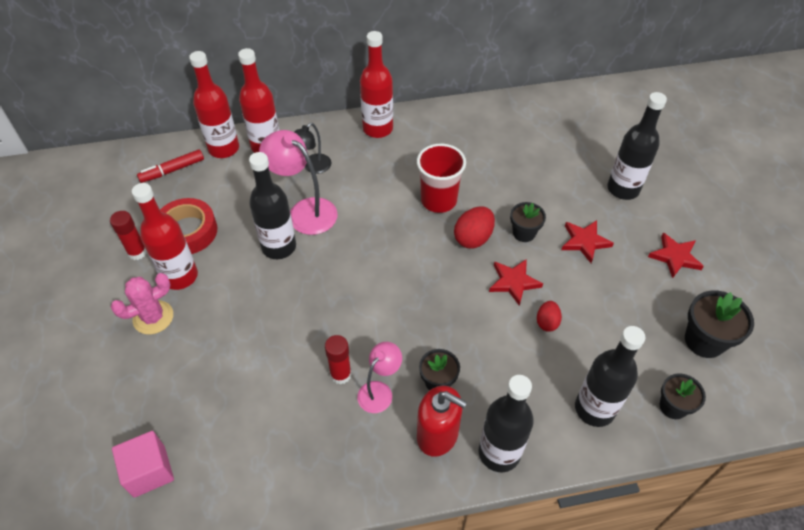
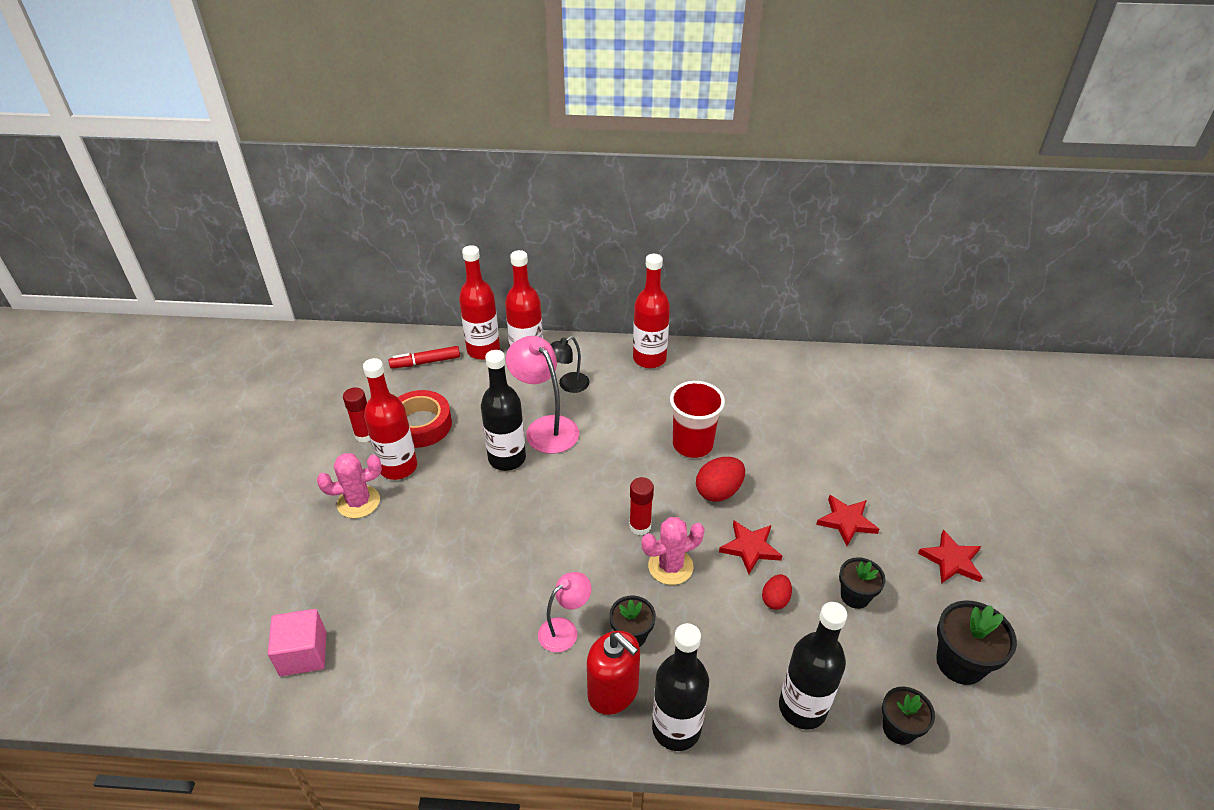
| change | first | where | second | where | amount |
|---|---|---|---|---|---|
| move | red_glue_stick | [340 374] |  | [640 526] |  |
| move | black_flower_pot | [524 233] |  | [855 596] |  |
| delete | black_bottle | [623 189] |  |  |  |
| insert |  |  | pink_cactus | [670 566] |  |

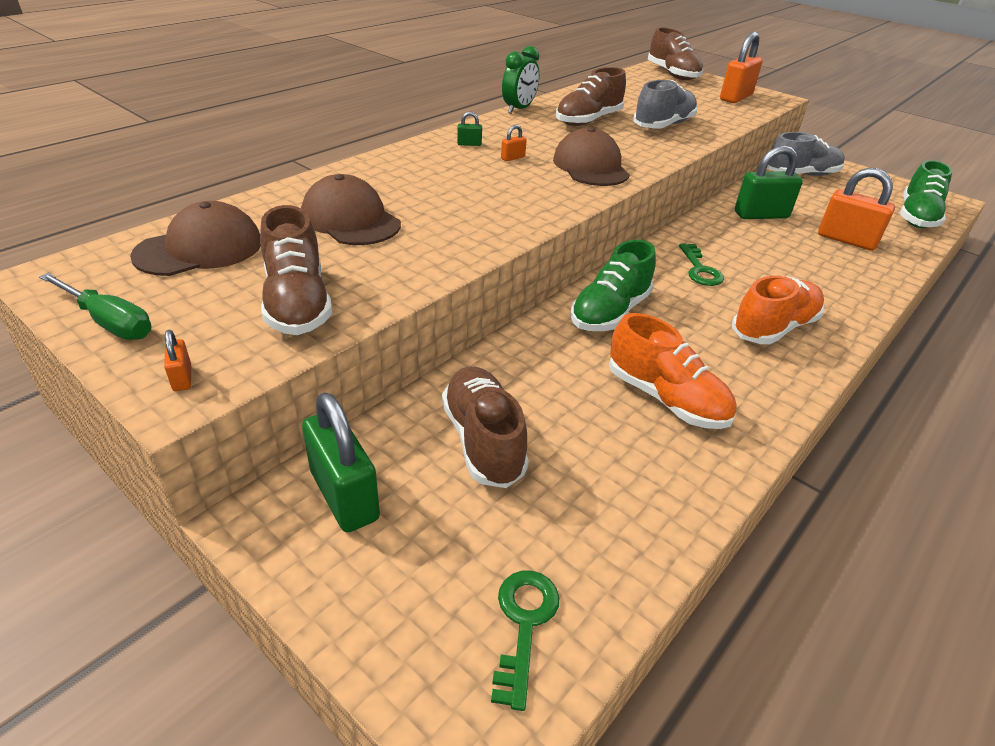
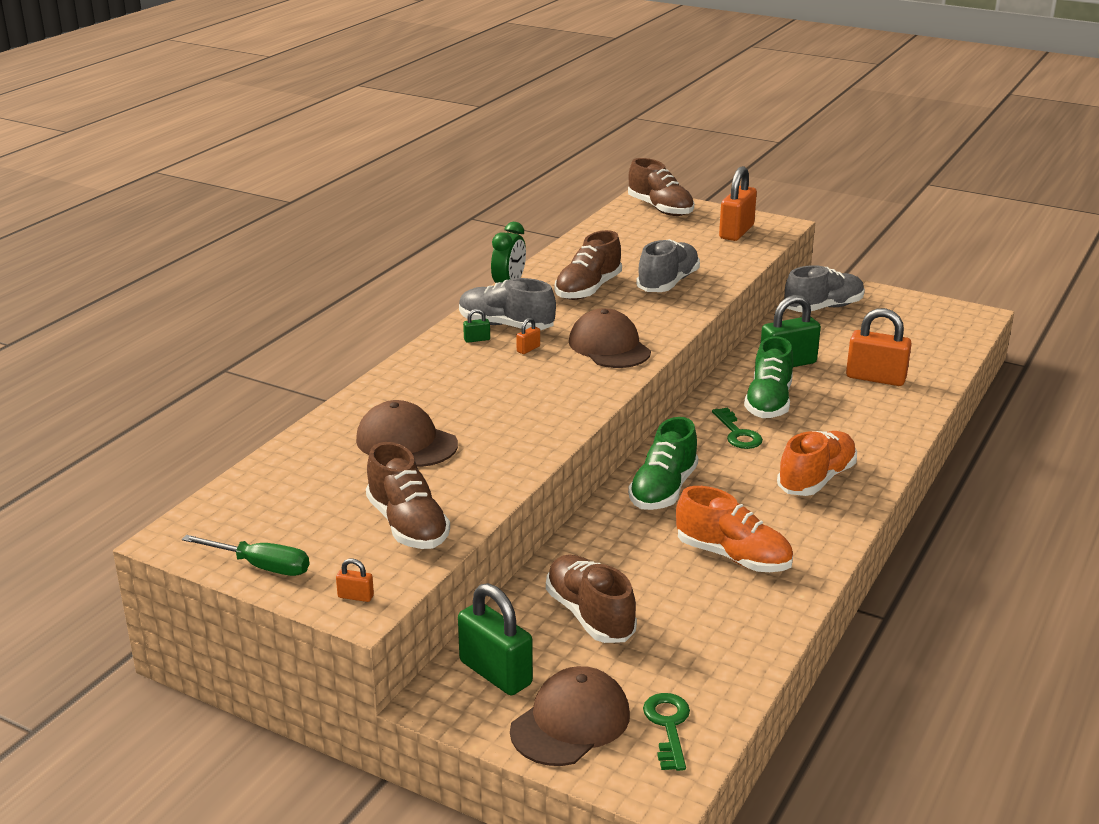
| change | first | where | second | where | amount |
|---|---|---|---|---|---|
| move | brown_cap | [199 249] |  | [570 722] |  |
| rotate | orange_padlock | [182 378] |  | [355 596] | 45 degrees counterclockwise |
| move | green_shoe | [916 217] |  | [768 402] |  |
| insert |  |  | grey_shoe | [506 326] |  |

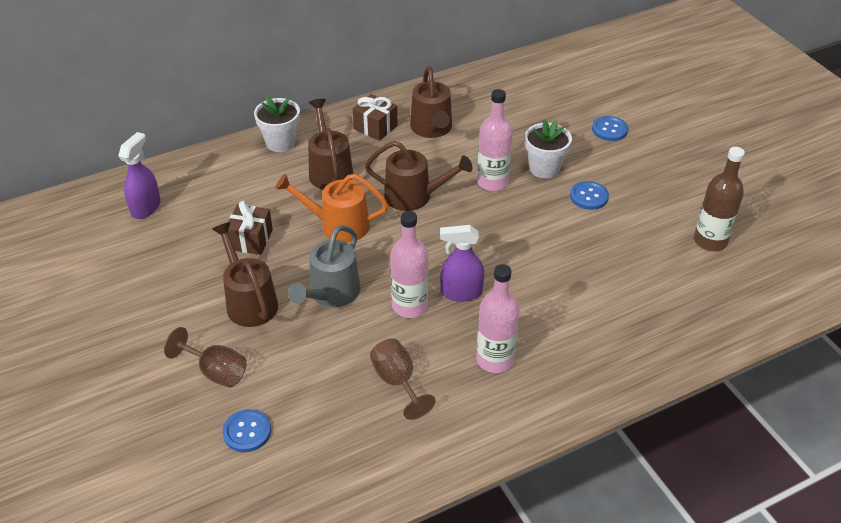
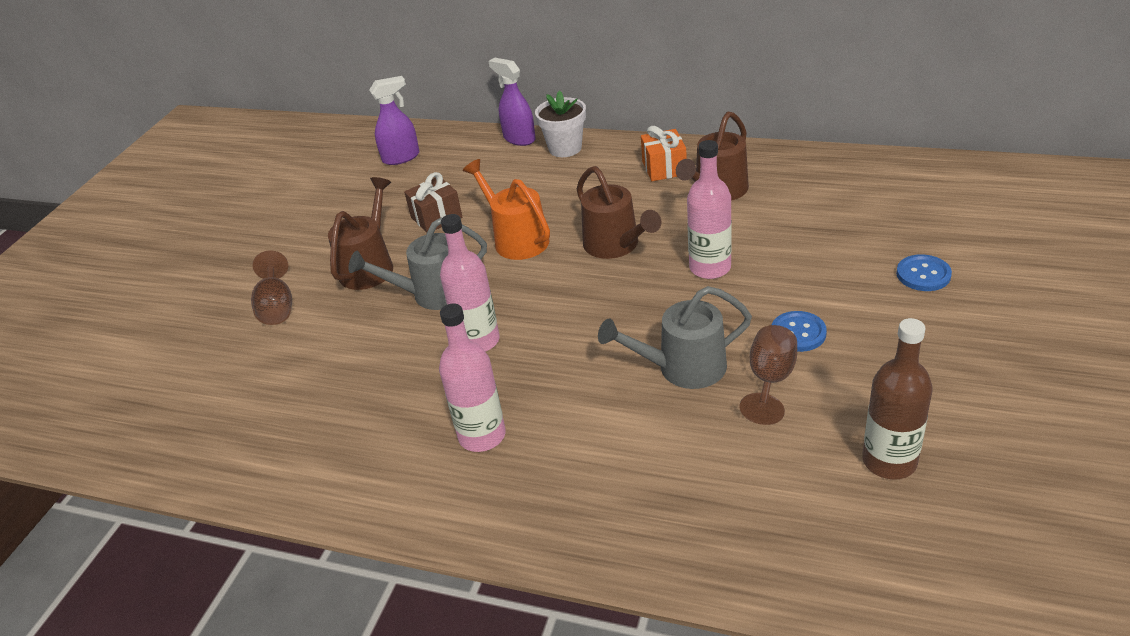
| change | first | where | second | where | amount |
|---|---|---|---|---|---|
| delete | blue_button | [247 432] |  |  |  |
| delete | brown_watering_can | [329 170] |  |  |  |
| recolor | brown_gift | [375 127] | orange_gift | [664 168] |  |
| move | brown_goblet | [397 382] |  | [770 381] |  |
| move | purple_spray_bottle | [461 292] |  | [519 138] |  |
| delete | white_flower_pot | [544 168] |  |  |  |
| insert |  |  | grey_watering_can | [683 368] |  |

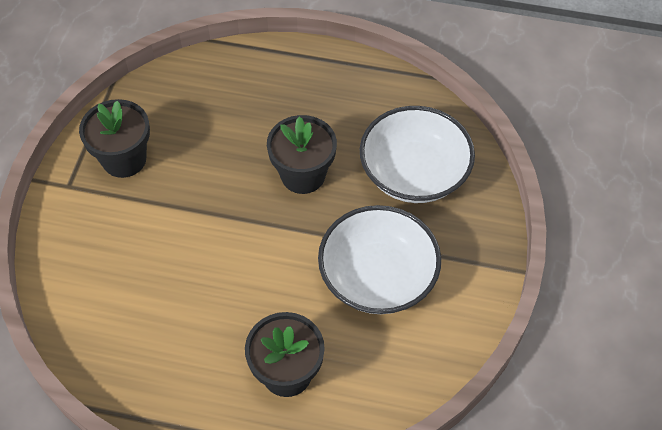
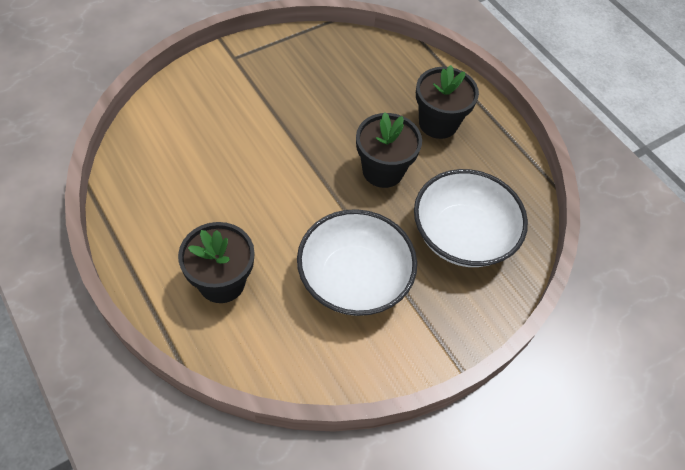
| change | first | where | second | where | amount |
|---|---|---|---|---|---|
| move | black_flower_pot | [124 159] |  | [438 123] |  |

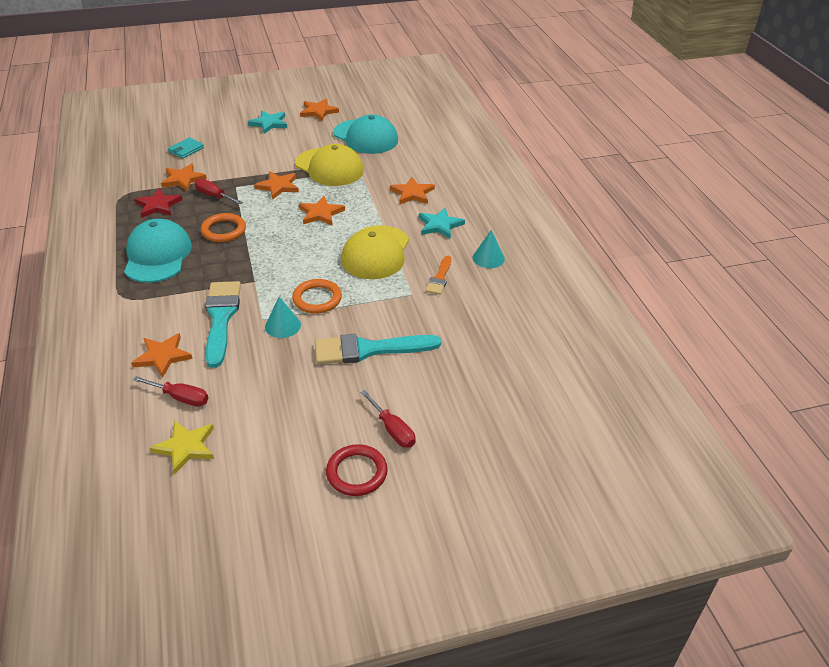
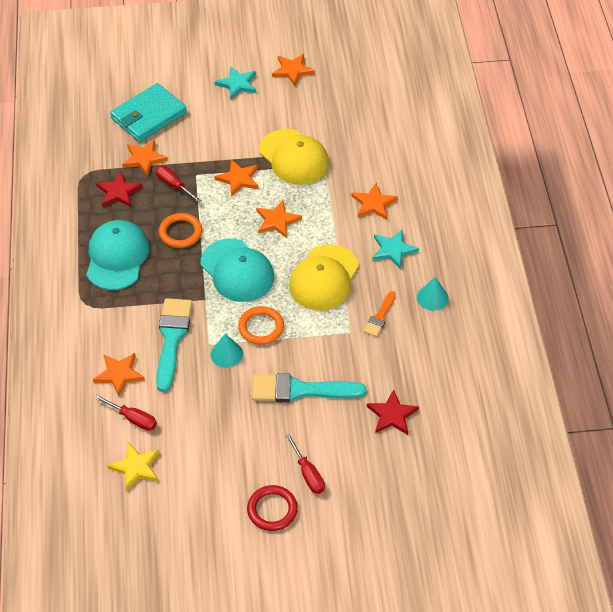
| change | first | where | second | where | amount |
|---|---|---|---|---|---|
| resize | turquoise_wallet | [186 150] |  | [148 116] | x2.08 |
| move | turquoise_cap | [365 137] |  | [237 271] |  |
| insert |  |  | red_star | [392 415] |  |

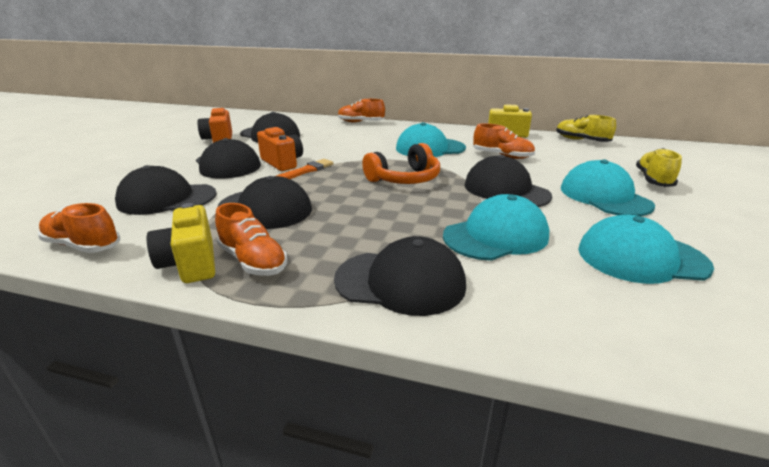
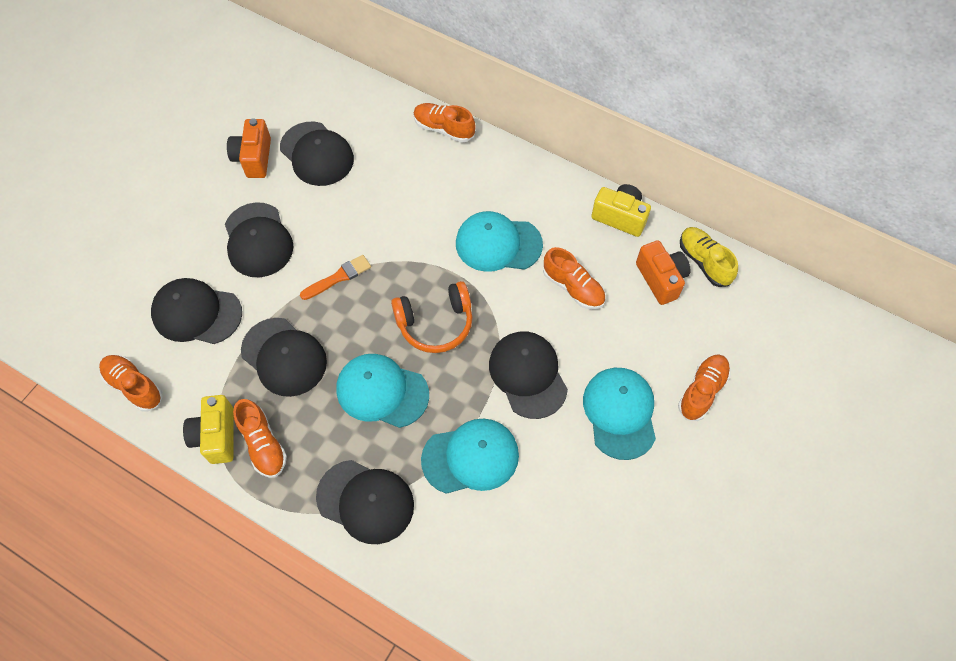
| change | first | where | second | where | amount |
|---|---|---|---|---|---|
| move | orange_camera | [282 163] |  | [661 279] |  |
| move | turquoise_cap | [641 258] |  | [382 391] |  |
| recolor | yellow_shoe | [653 180] | orange_shoe | [702 391] |  |

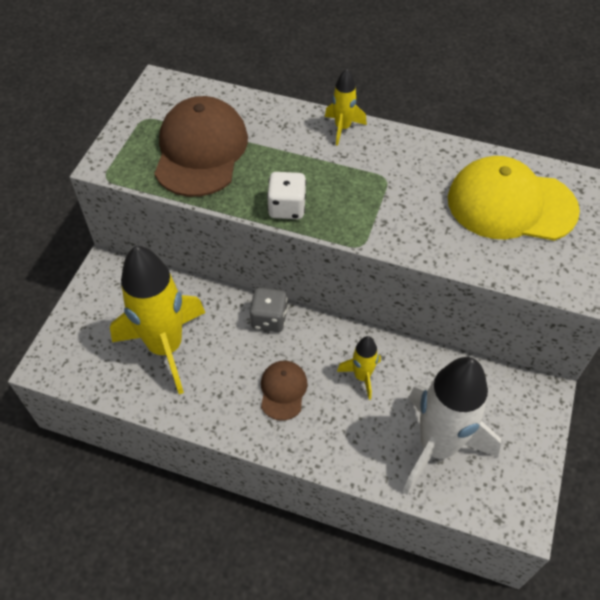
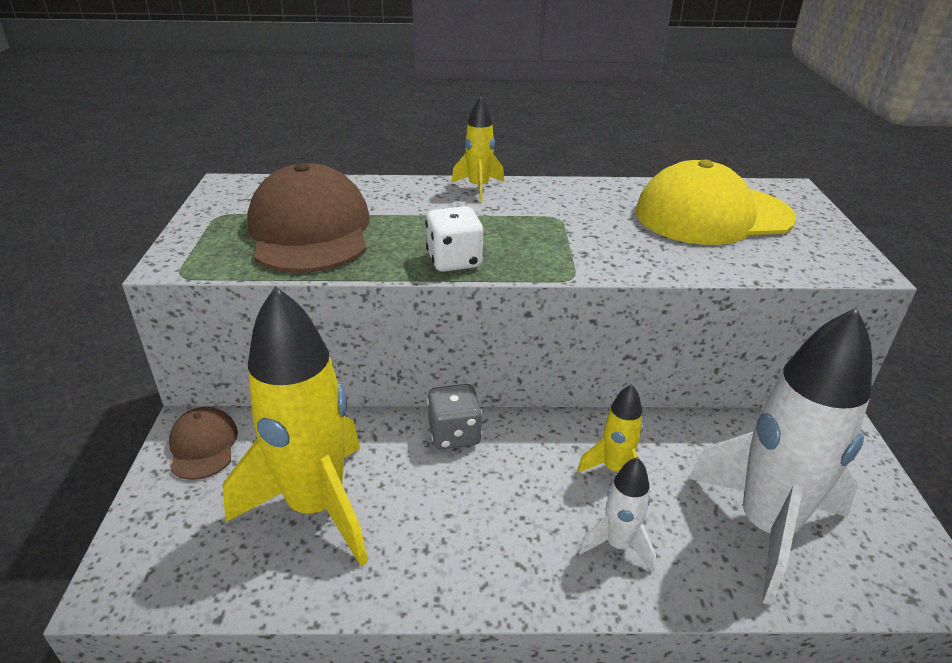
| change | first | where | second | where | amount |
|---|---|---|---|---|---|
| move | brown_cap | [283 390] |  | [203 446] |  |
| insert |  |  | white_rocket | [618 545] |  |

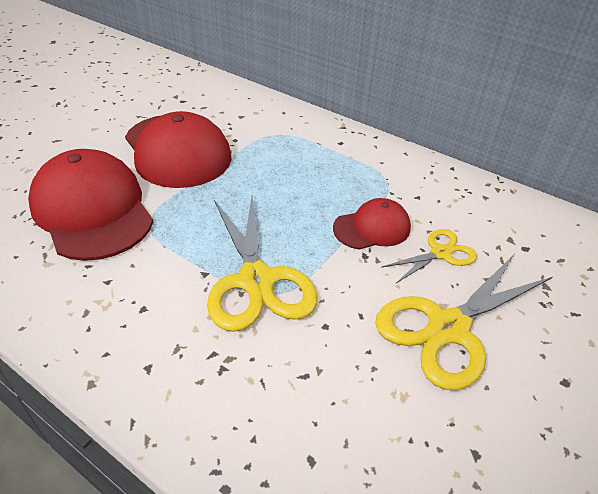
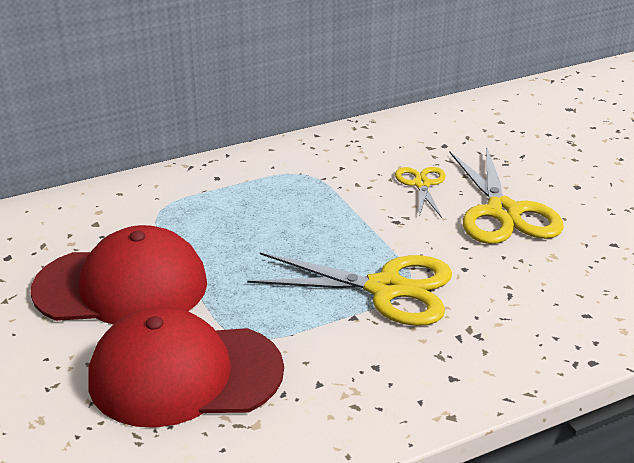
| change | first | where | second | where | amount |
|---|---|---|---|---|---|
| delete | red_cap | [372 228] |  |  |  |

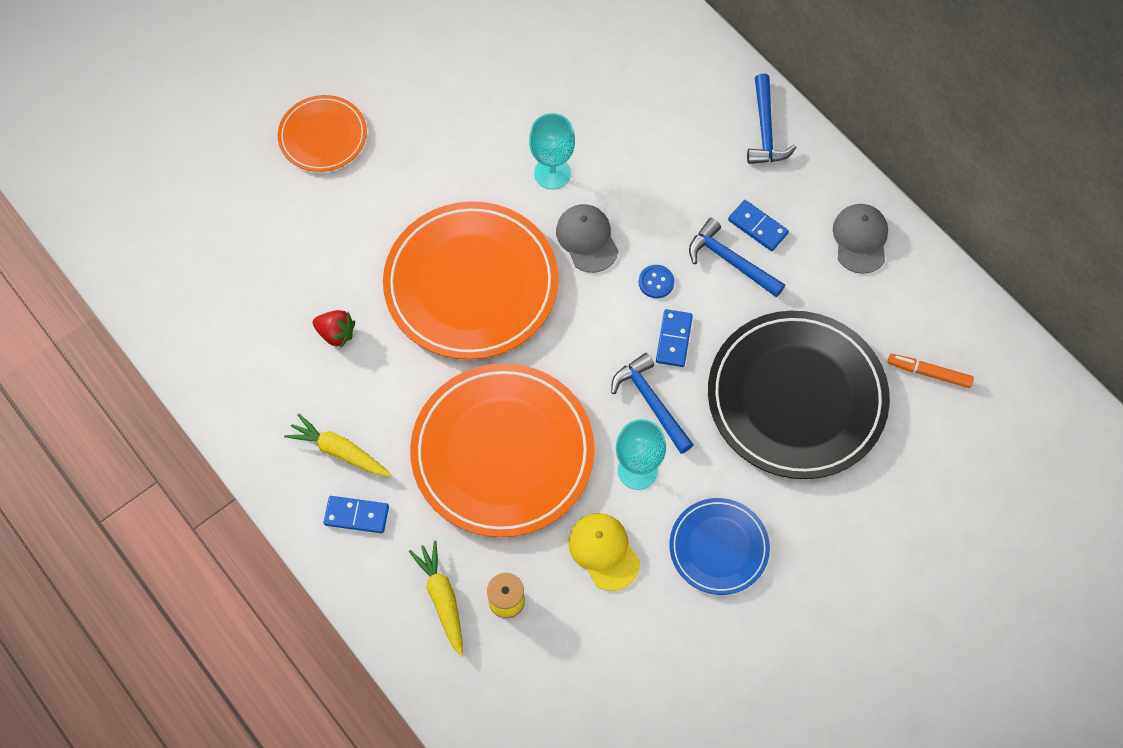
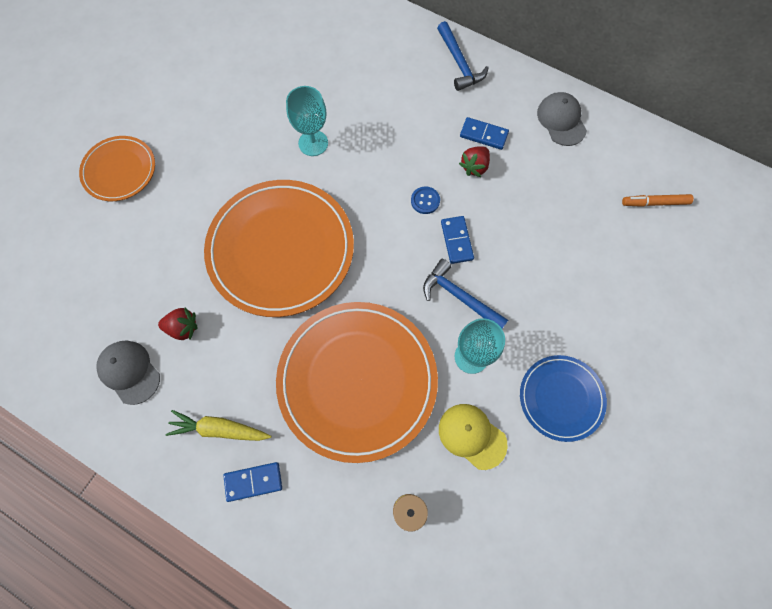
| change | first | where | second | where | amount |
|---|---|---|---|---|---|
| delete | yellow_carrot | [442 599] |  |  |  |
| move | grey_cap | [587 239] |  | [129 372] |  |
| replace | blue_hammer | [730 261] | red_strawberry | [474 167] |  |
| delete | black_plate | [796 397] |  |  |  |

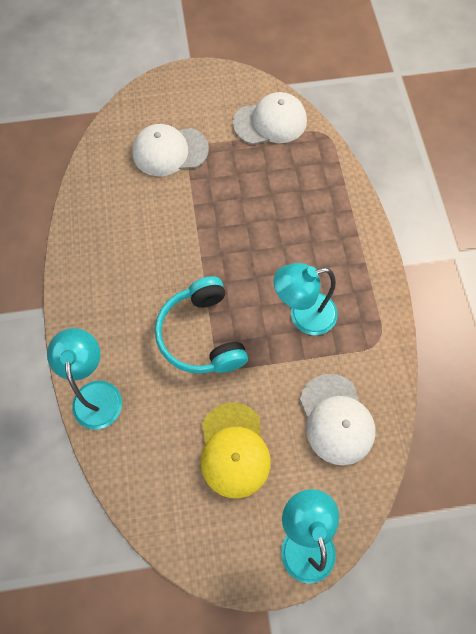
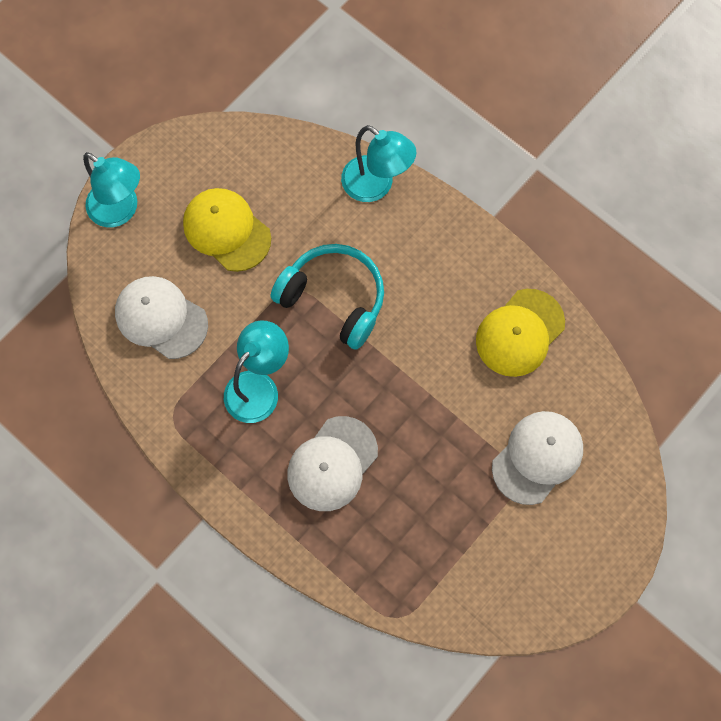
| change | first | where | second | where | amount |
|---|---|---|---|---|---|
| move | white_cap | [270 122] |  | [332 464] |  |
| insert |  |  | yellow_cap | [520 333] |  |

